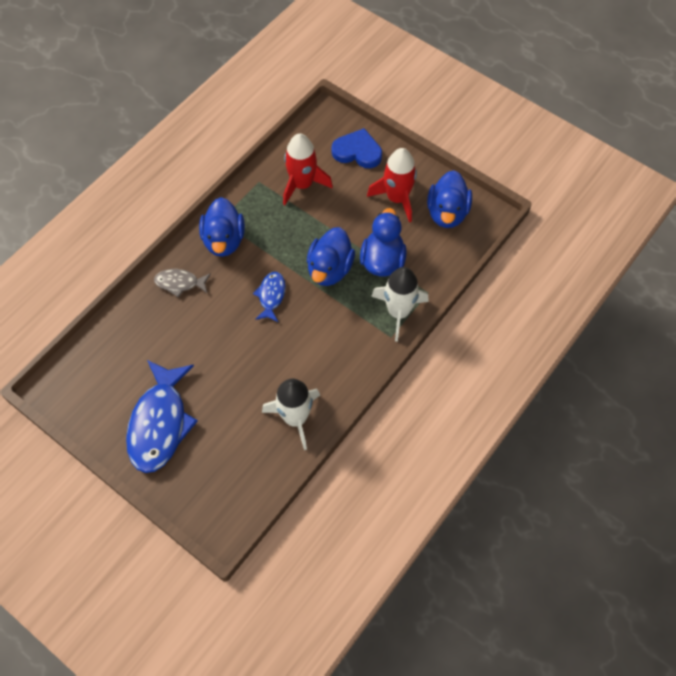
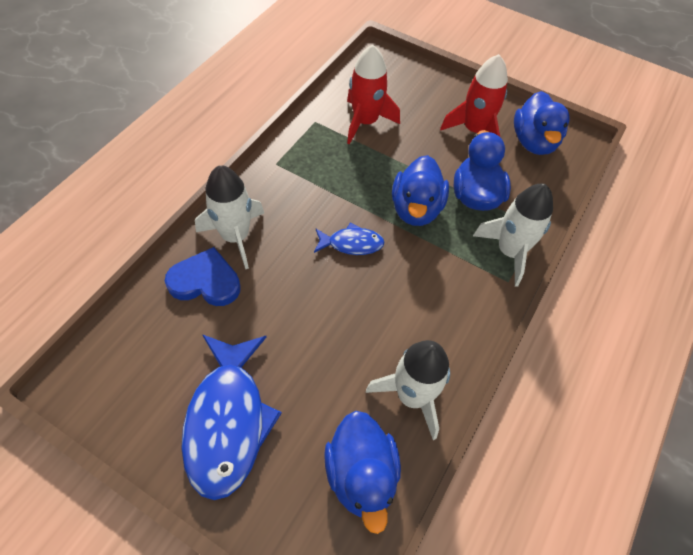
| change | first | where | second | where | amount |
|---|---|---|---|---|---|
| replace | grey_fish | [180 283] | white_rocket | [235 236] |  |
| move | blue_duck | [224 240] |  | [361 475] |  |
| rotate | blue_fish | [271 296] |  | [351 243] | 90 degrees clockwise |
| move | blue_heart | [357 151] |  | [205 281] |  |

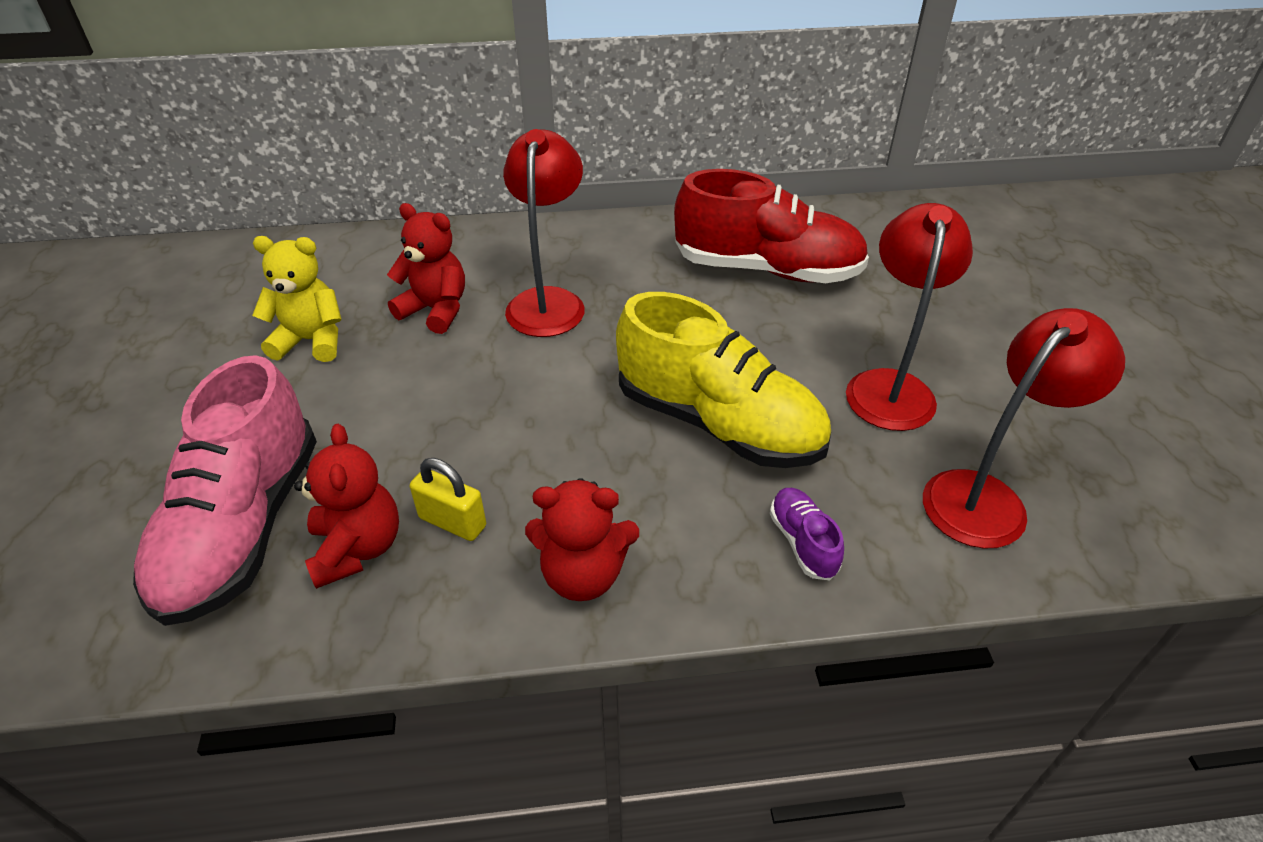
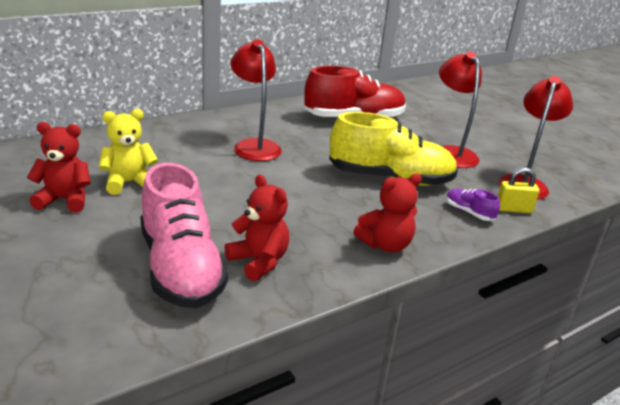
| change | first | where | second | where | amount |
|---|---|---|---|---|---|
| move | red_teddy_bear | [436 310] |  | [64 200] |  |
| move | yellow_padlock | [452 522] |  | [513 209] |  |

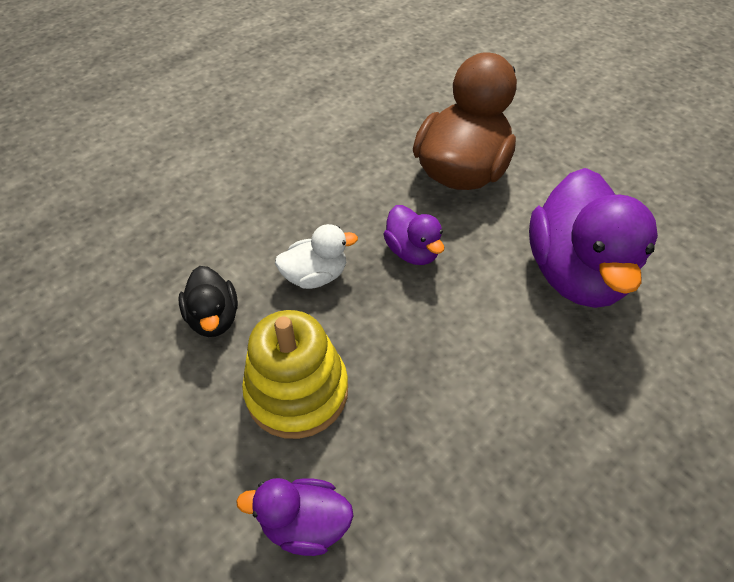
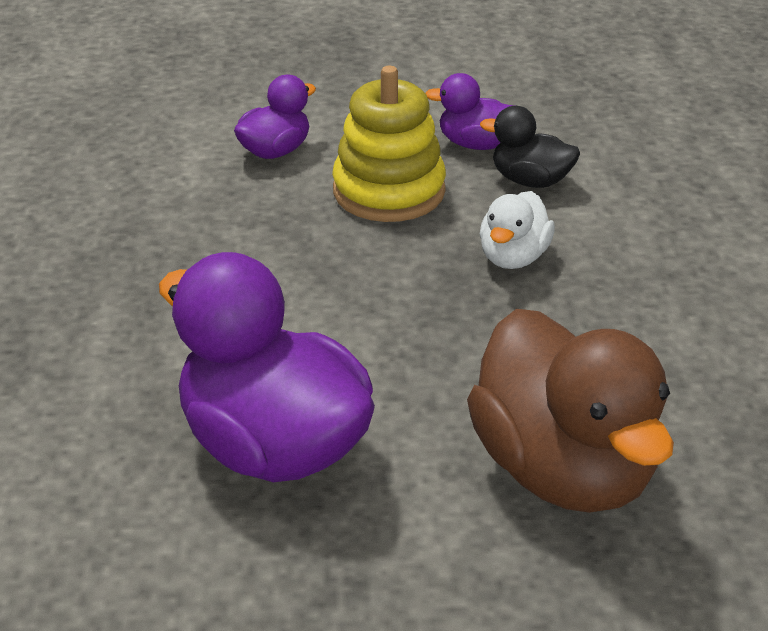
| change | first | where | second | where | amount |
|---|---|---|---|---|---|
| move | purple_duck | [412 251] |  | [477 144] |  |

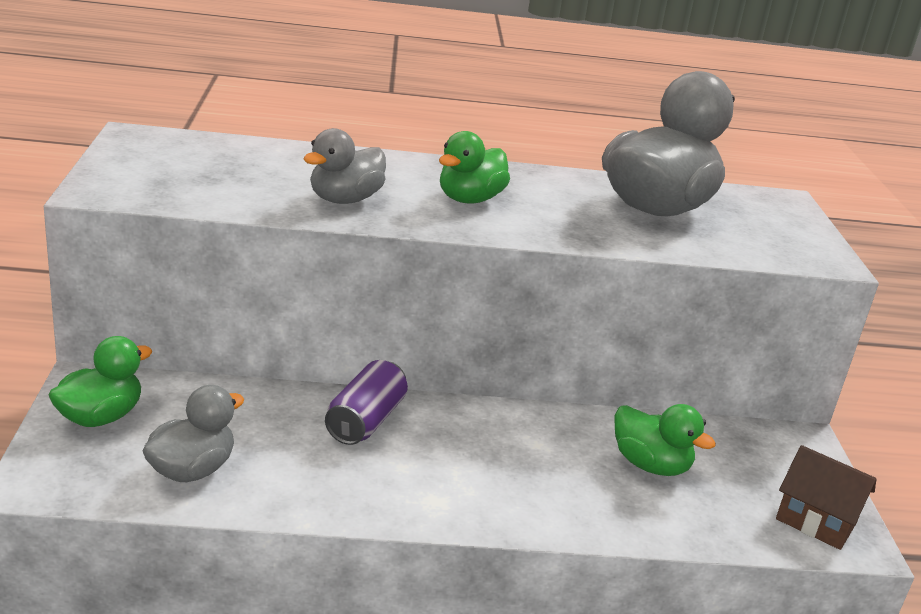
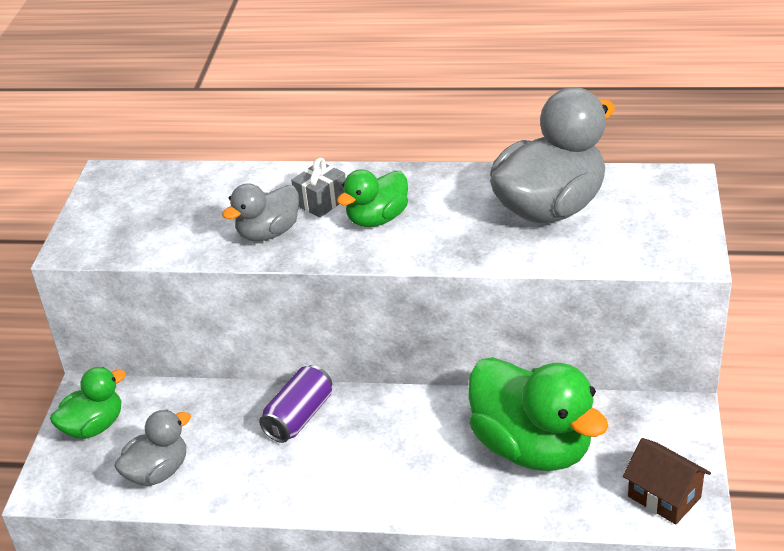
| change | first | where | second | where | amount |
|---|---|---|---|---|---|
| resize | green_duck | [650 465] |  | [532 447] | x1.83 |
| insert |  |  | grey_gift | [321 202] |  |

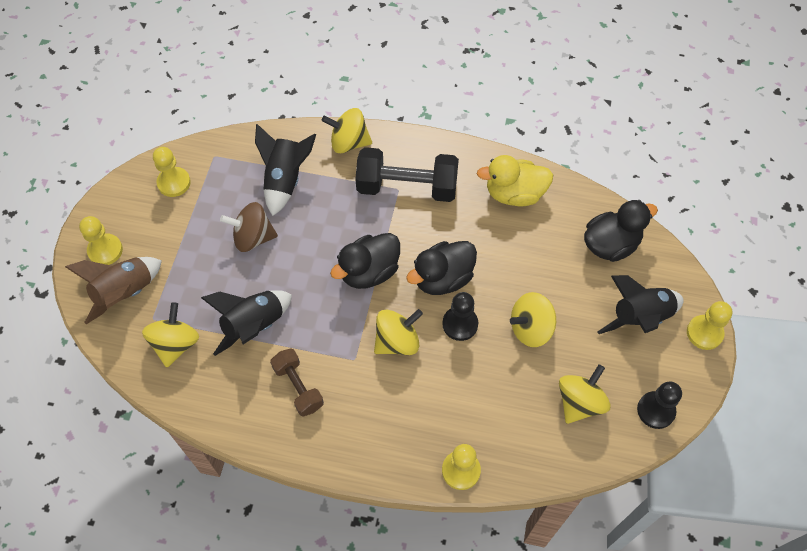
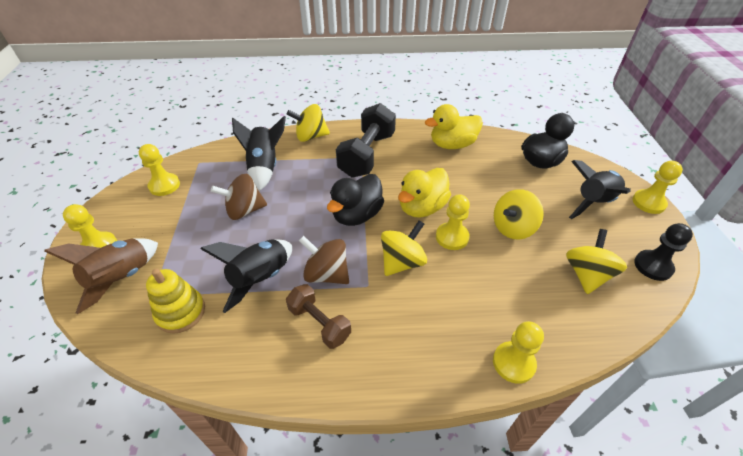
| change | first | where | second | where | amount |
|---|---|---|---|---|---|
| replace | yellow_spinning_top | [176 344] | yellow_stacking_toy | [181 312] |  |
| rotate | black_dumbbell | [407 187] |  | [367 155] | 60 degrees counterclockwise |
| recolor | black_duck | [442 278] | yellow_duck | [422 208] |  |
| recolor | black_pawn | [460 324] | yellow_pawn | [452 237] |  |
| insert |  |  | brown_spinning_top | [326 274] |  |

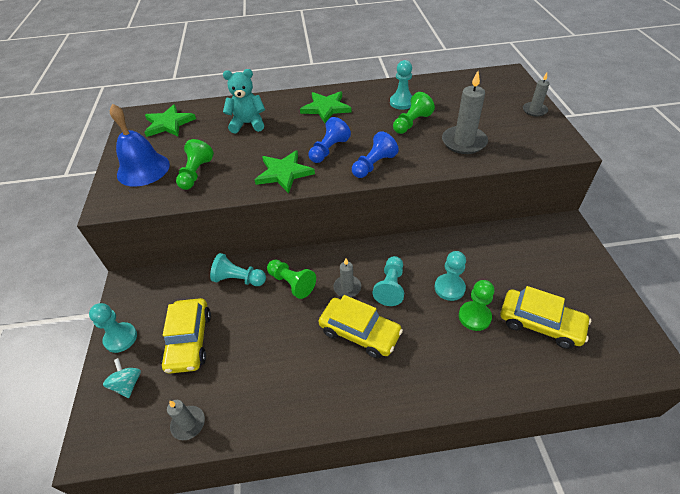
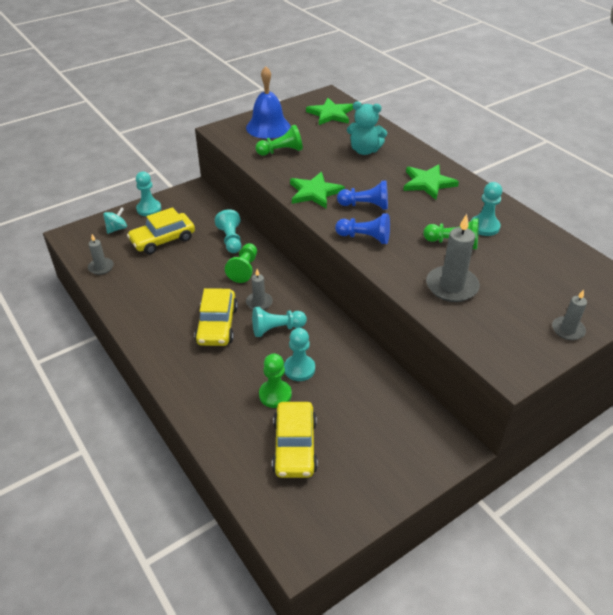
| change | first | where | second | where | amount |
|---|---|---|---|---|---|
| rotate | turquoise_teddy_bear | [248 124] |  | [364 150] | 135 degrees clockwise |

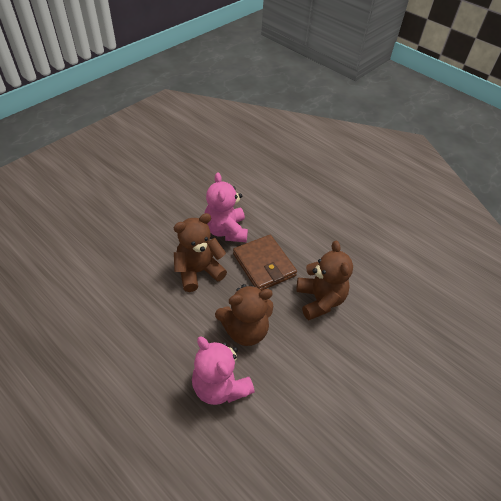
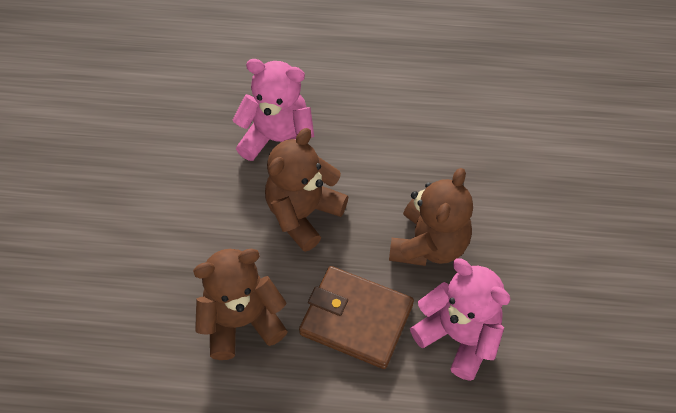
| change | first | where | second | where | amount |
|---|---|---|---|---|---|
| rotate | brown_teddy_bear | [320 300] |  | [241 321] | 120 degrees clockwise |

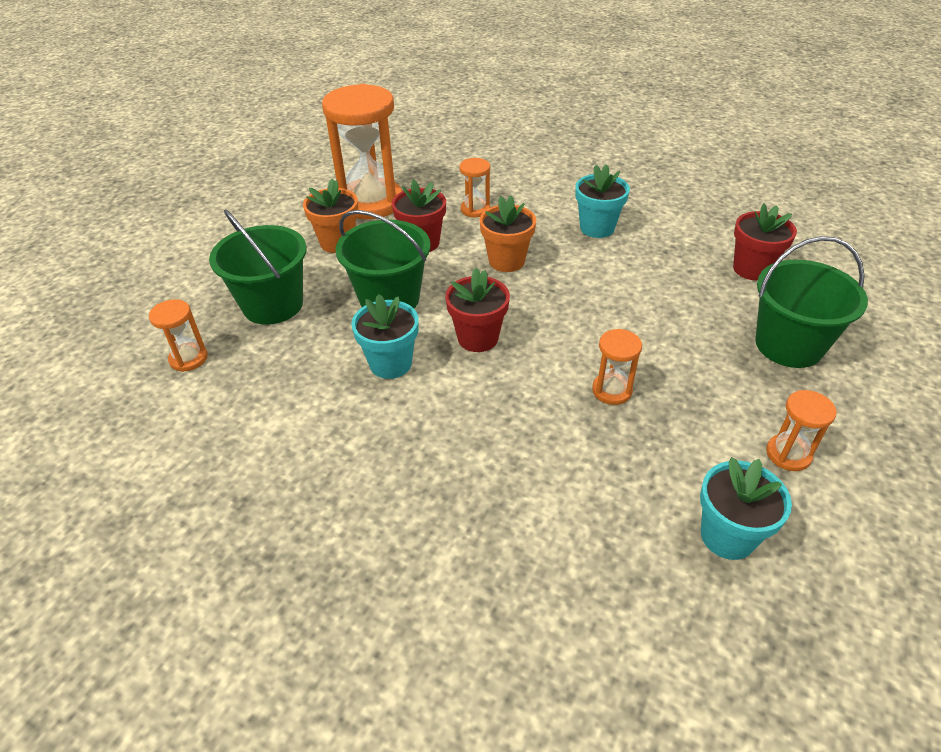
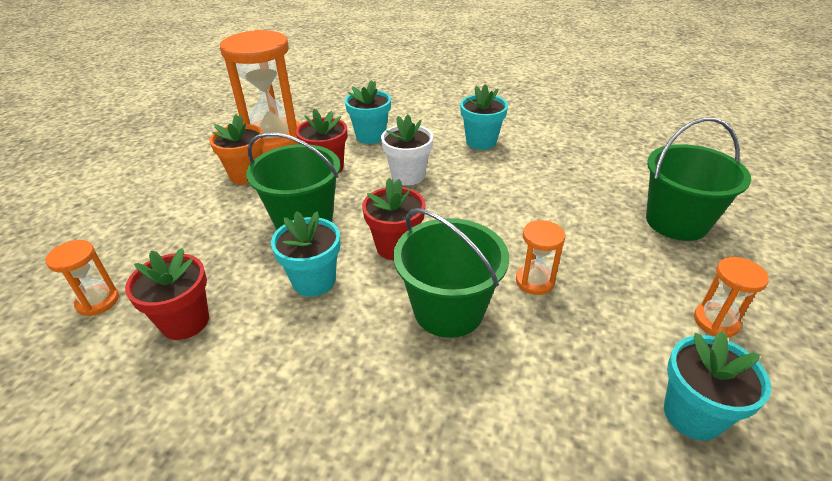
| change | first | where | second | where | amount |
|---|---|---|---|---|---|
| move | green_bucket | [273 305] |  | [448 310] |  |
| replace | orange_hourglass | [475 209] | turquoise_flower_pot | [370 136] |  |
| recolor | orange_flower_pot | [506 261] | white_flower_pot | [408 176] |  |
| move | red_flower_pot | [752 269] |  | [185 322] |  |

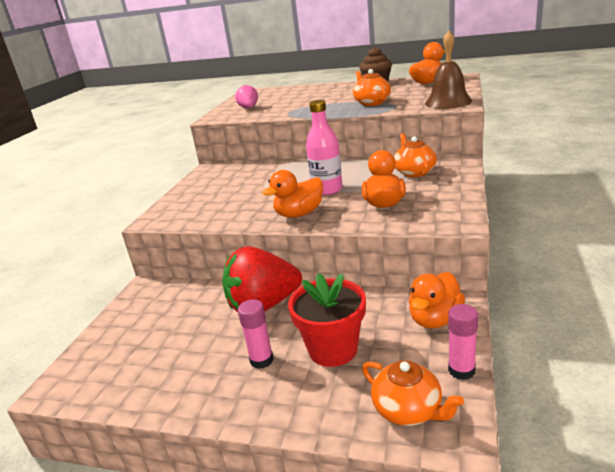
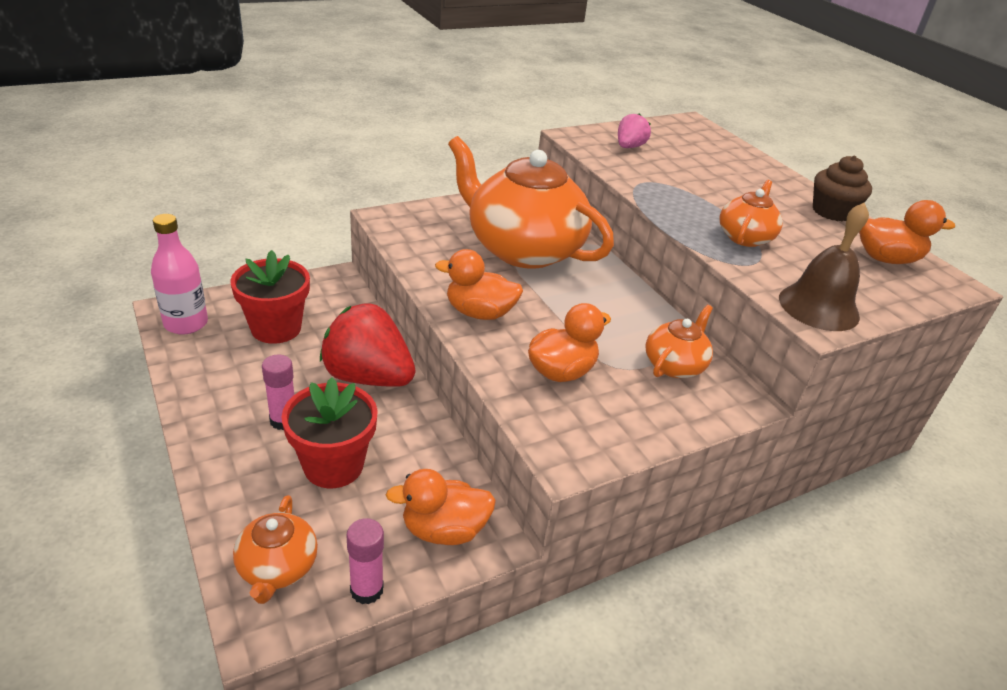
| change | first | where | second | where | amount |
|---|---|---|---|---|---|
| move | pink_bottle | [327 190] |  | [186 324] |  |
| insert |  |  | red_flower_pot | [276 328] |  |
| insert |  |  | orange_teapot | [523 249] |  |

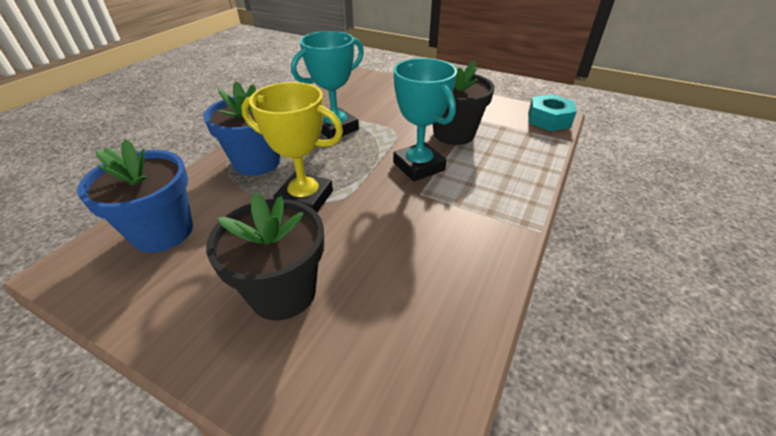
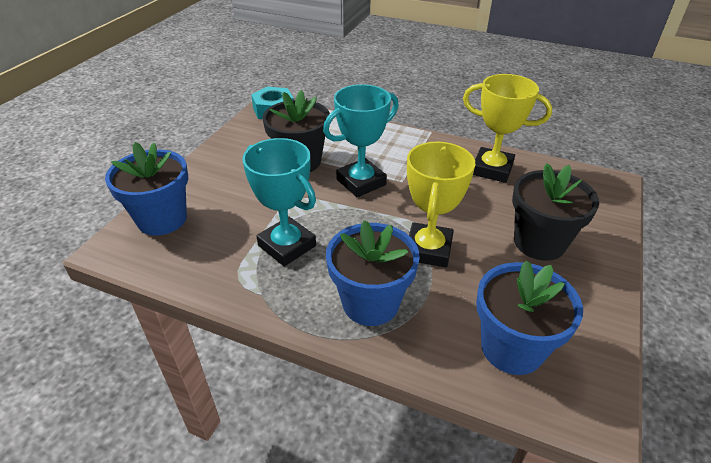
| change | first | where | second | where | amount |
|---|---|---|---|---|---|
| insert |  |  | blue_flower_pot | [162 219] |  |
| insert |  |  | yellow_trophy | [492 169] |  |

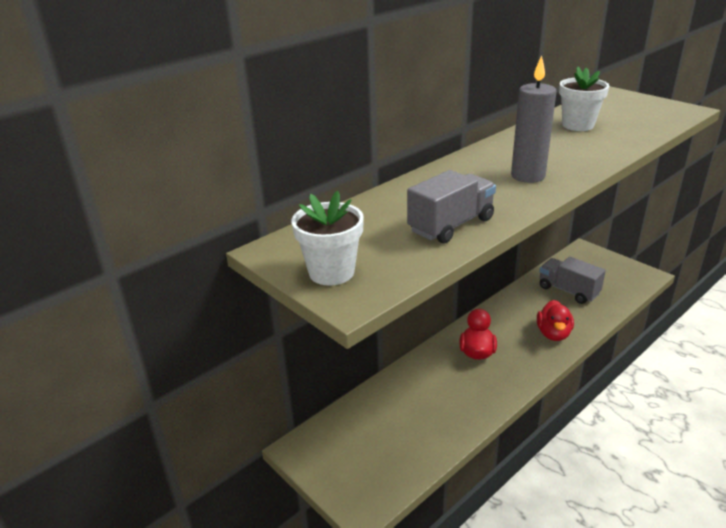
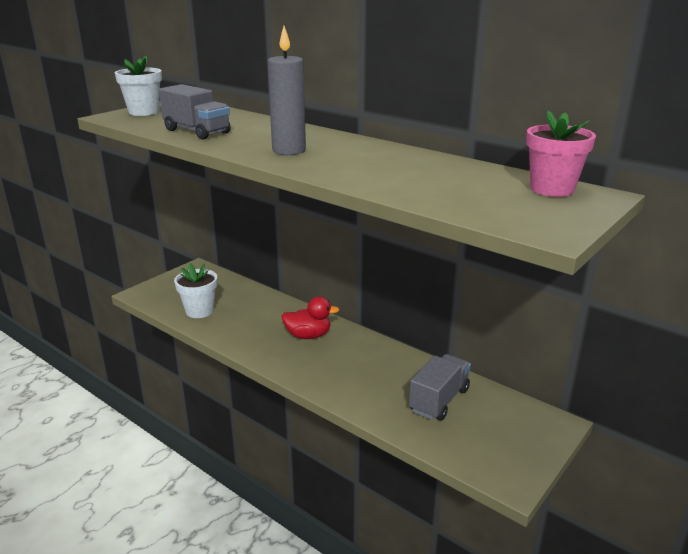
| change | first | where | second | where | amount |
|---|---|---|---|---|---|
| delete | red_duck | [553 334] |  |  |  |
| move | white_flower_pot | [578 125] |  | [199 311] |  |
| insert |  |  | pink_flower_pot | [552 189] |  |

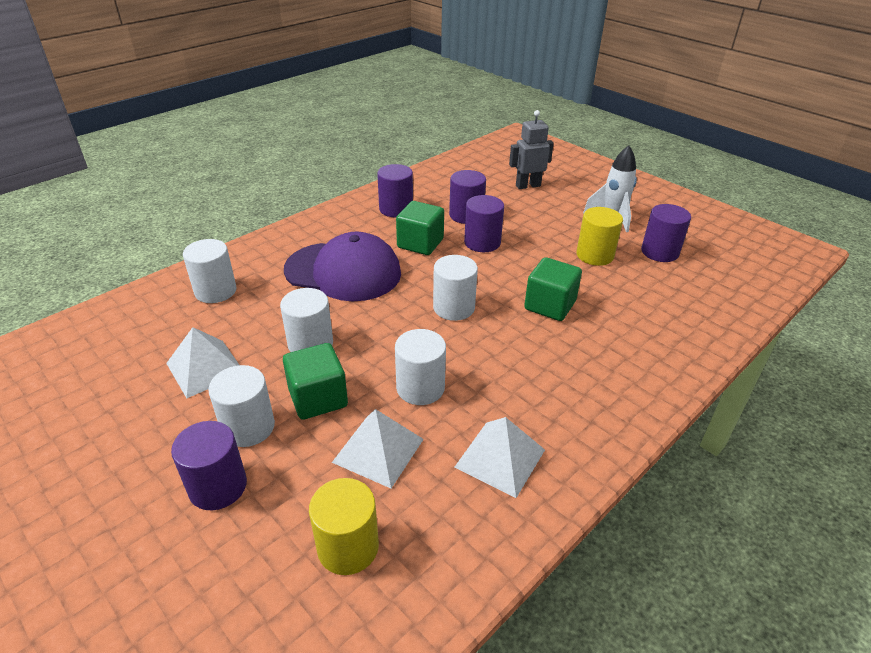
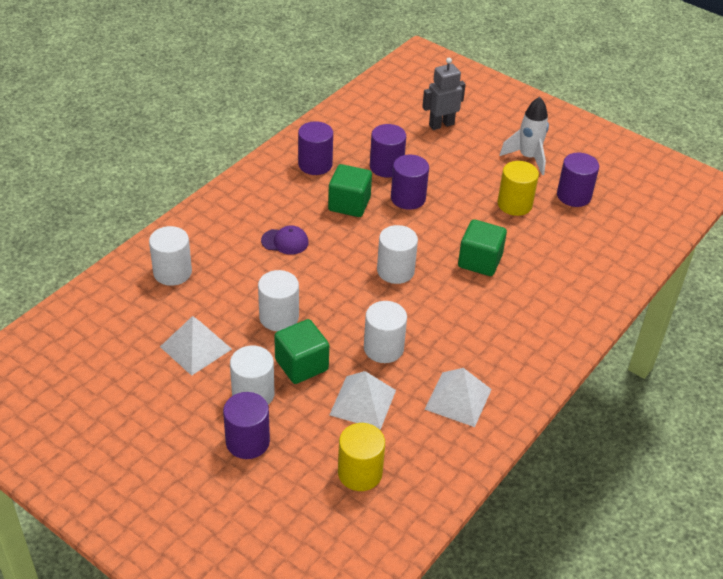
| change | first | where | second | where | amount |
|---|---|---|---|---|---|
| resize | purple_cap | [343 271] |  | [285 241] | x0.42 |

